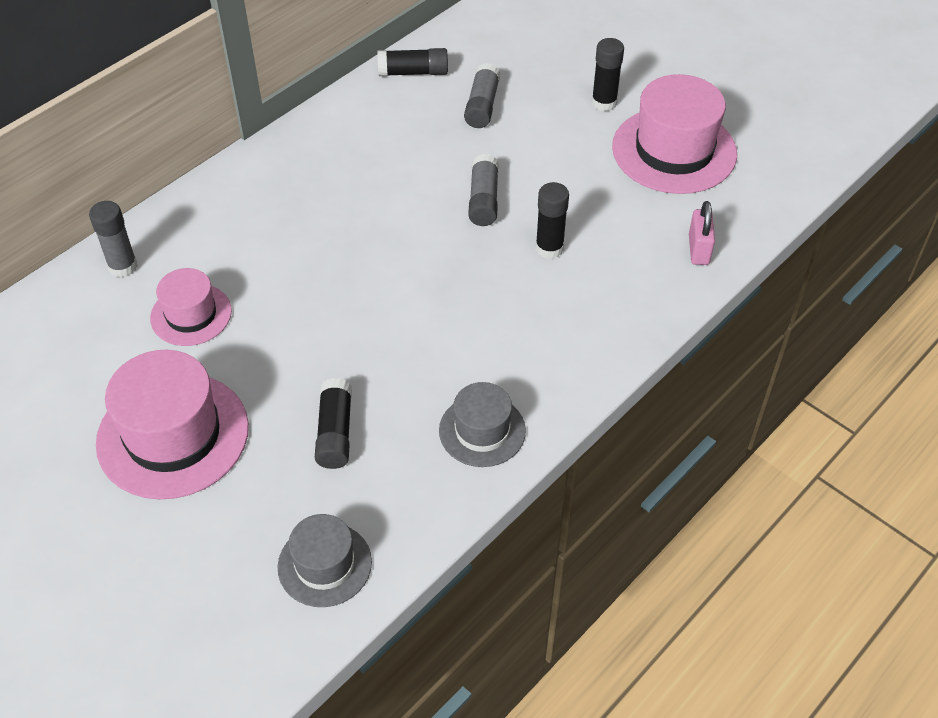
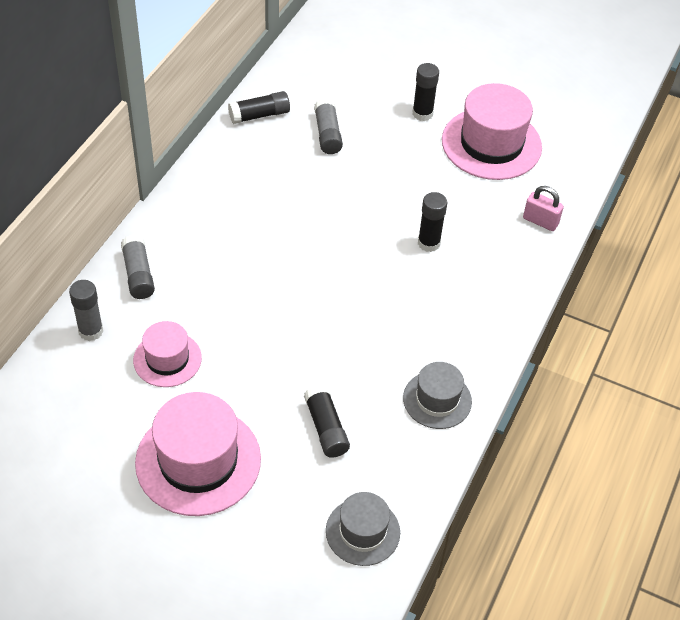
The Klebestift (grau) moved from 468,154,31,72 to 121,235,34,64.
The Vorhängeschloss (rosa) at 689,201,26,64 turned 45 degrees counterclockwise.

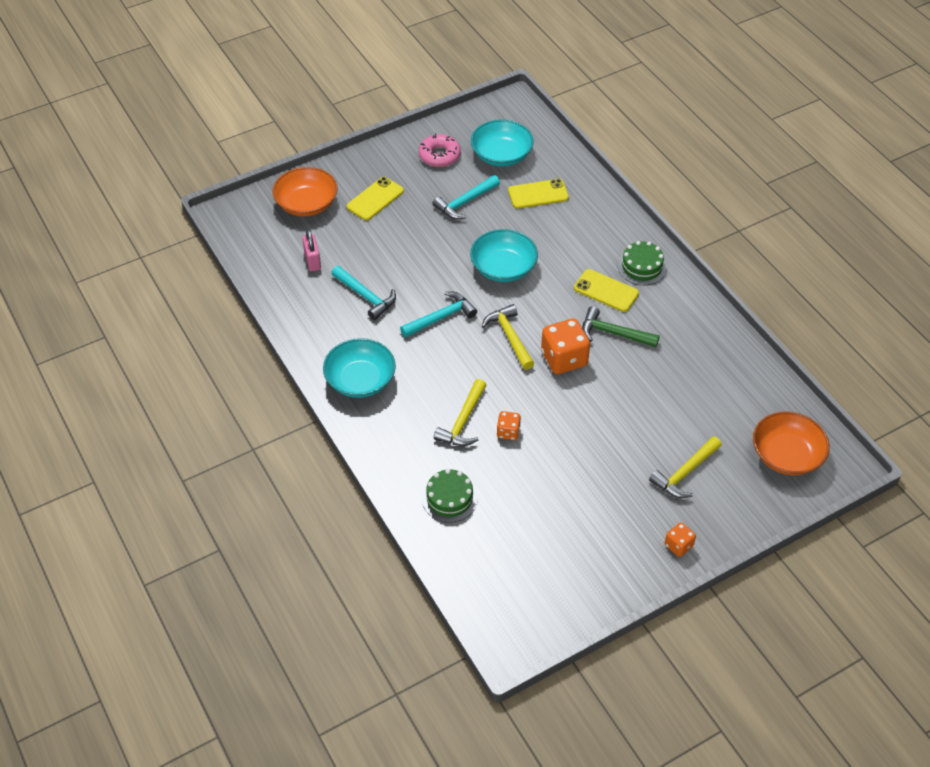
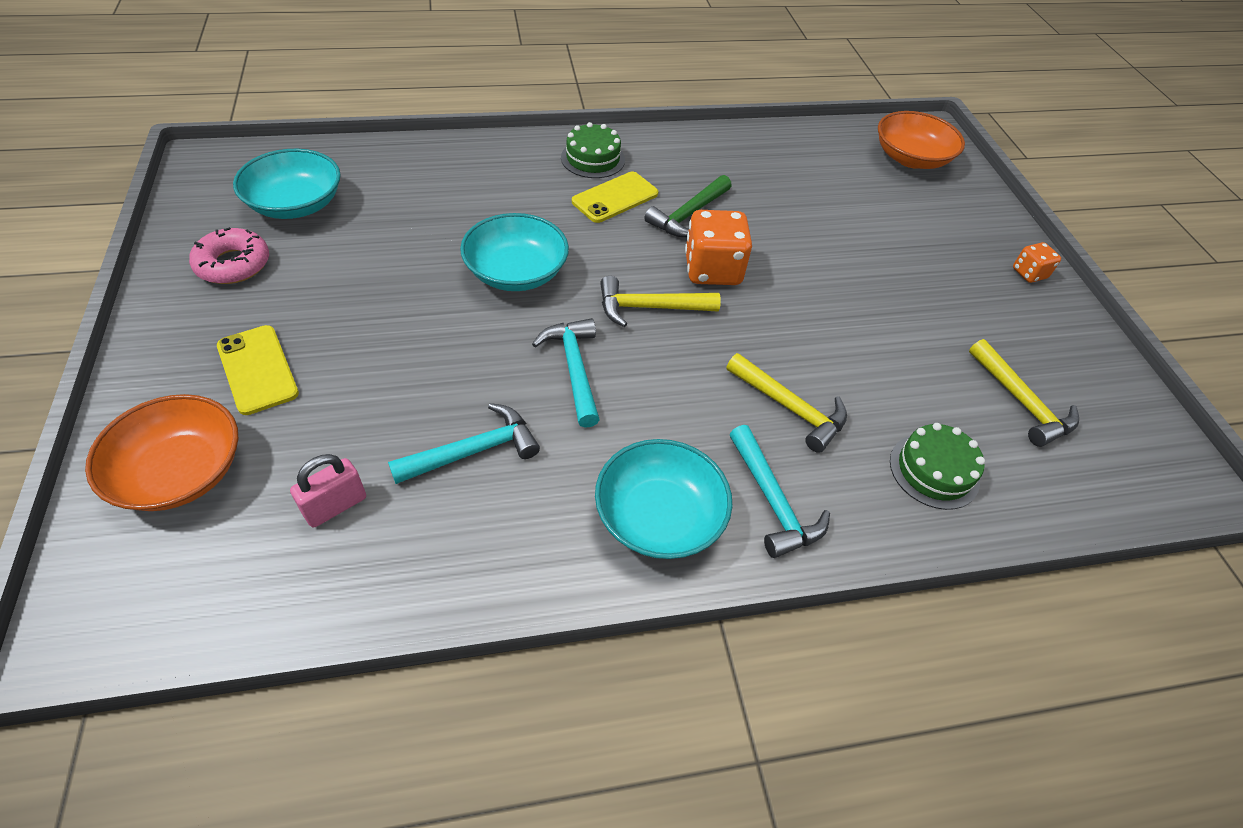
The Vorhängeschloss (rosa) at 302,229,19,42 turned 45 degrees counterclockwise.
The Hammer (türkis) moved from 432,175,68,44 to 730,425,100,133.
The Spielwürfel (orange) at 497,411,24,29 disappeared.
The Handy (gelb) at 508,179,61,30 disappeared.
The Hammer (gelb) moved from 649,436,73,62 to 969,339,110,108.

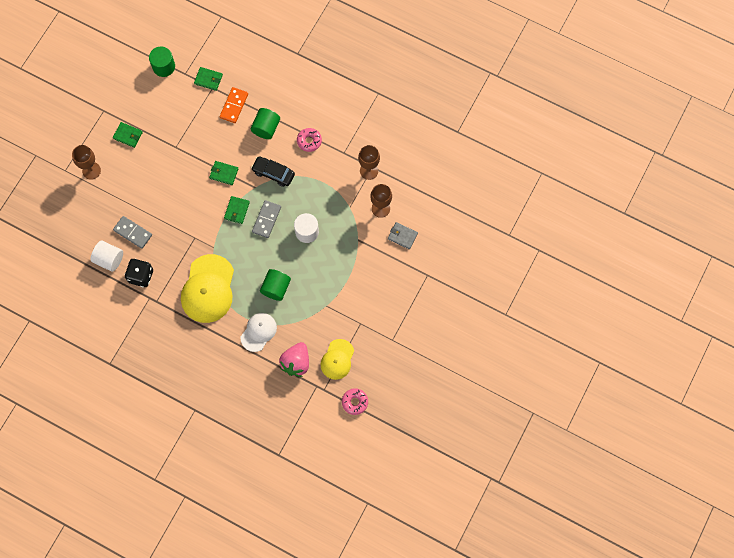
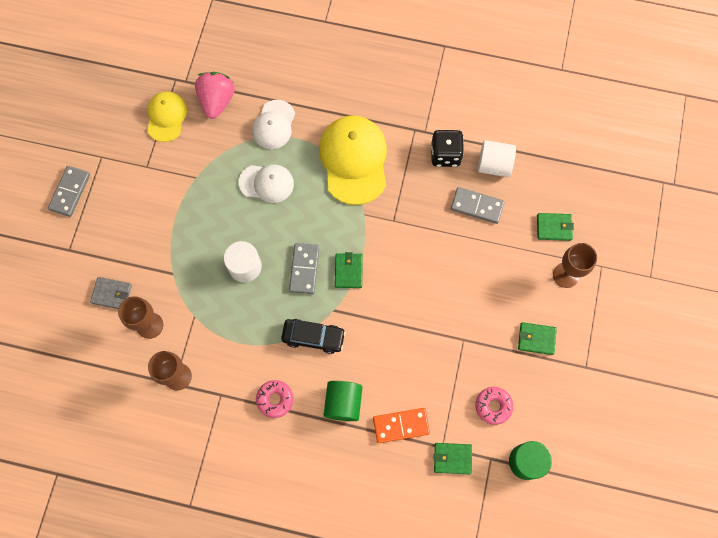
The Geldbörse (grün) moved from 209,161,29,24 to 537,213,37,28.
The Dominostein (orange) at 220,87,28,36 turned 75 degrees clockwise.
The Vollzylinder (grün) at 260,269,31,32 was replaced by the Kappe (weiß) at 239,164,55,39.
The Donut (rosa) moved from 342,388,26,27 to 475,387,38,38.
The Dominostein (grau) at 48,166,42,51 appeared.

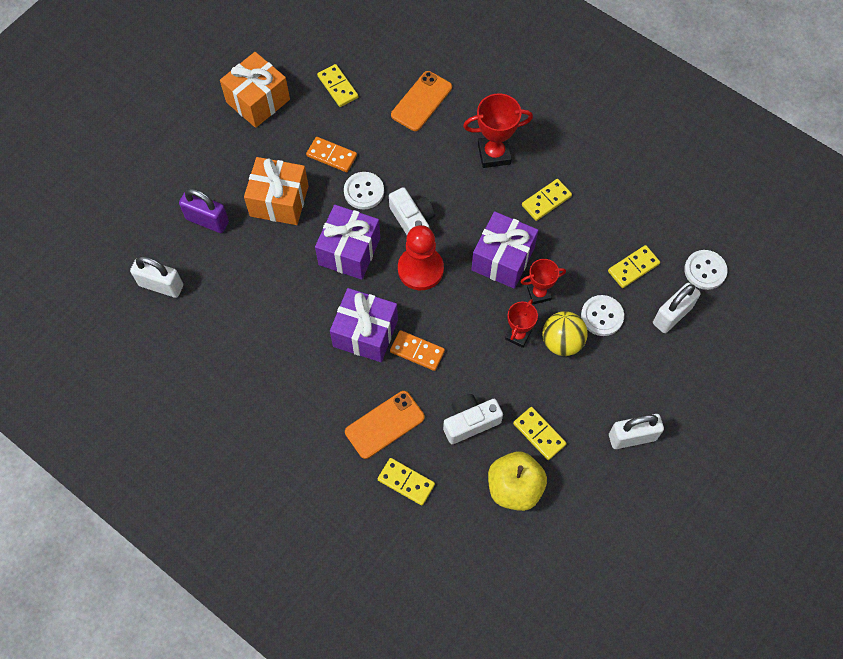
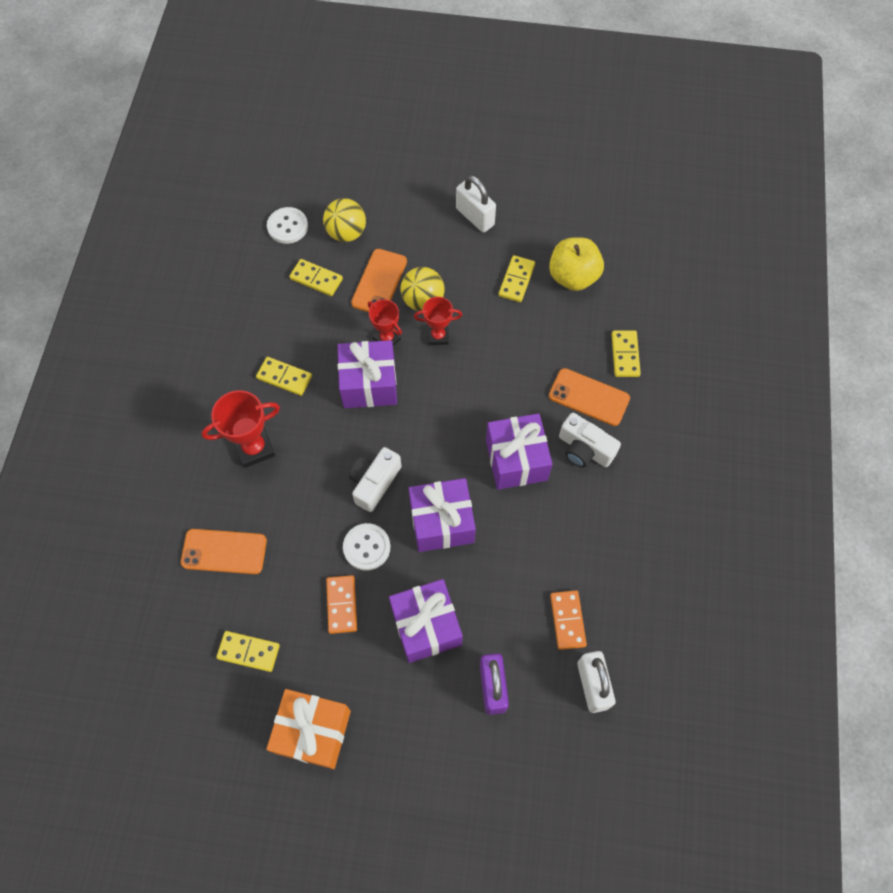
The Geschenk (orange) at 244,157,65,68 became the Geschenk (lila) at 389,579,74,84.
The Dominostein (gelb) at 317,64,41,43 turned 75 degrees clockwise.
The Dominostein (orange) moved from 390,330,55,41 to 550,590,37,60.
The Bauer (rot) at 398,225,46,65 disappeared.
The Kamera (weiß) moved from 443,394,60,50 to 559,413,62,55.
The Pokal (rot) at 463,94,70,74 turned 75 degrees counterclockwise.
The Knopf (weiß) at 581,295,43,41 was replaced by the Handy (orange) at 351,249,56,63.
The Vorhängeschloss (weiß) at 653,283,48,50 was replaced by the Ball (gelb) at 323,198,43,44.

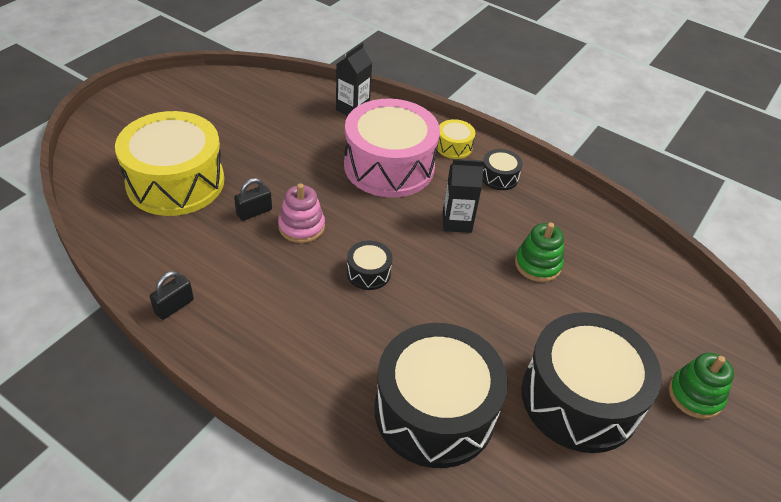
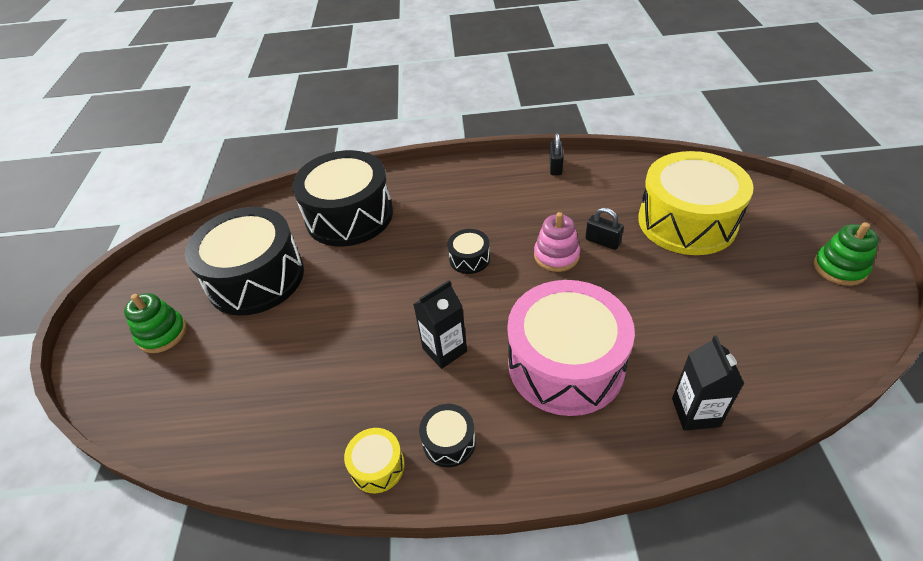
The Vorhängeschloss (schwarz) at 234,178,38,43 turned 75 degrees counterclockwise.
The Trommel (gelb) moved from 437,119,38,40 to 344,428,61,65.
The Stapelspielzeug (grün) moved from 515,223,49,59 to 814,222,65,64.

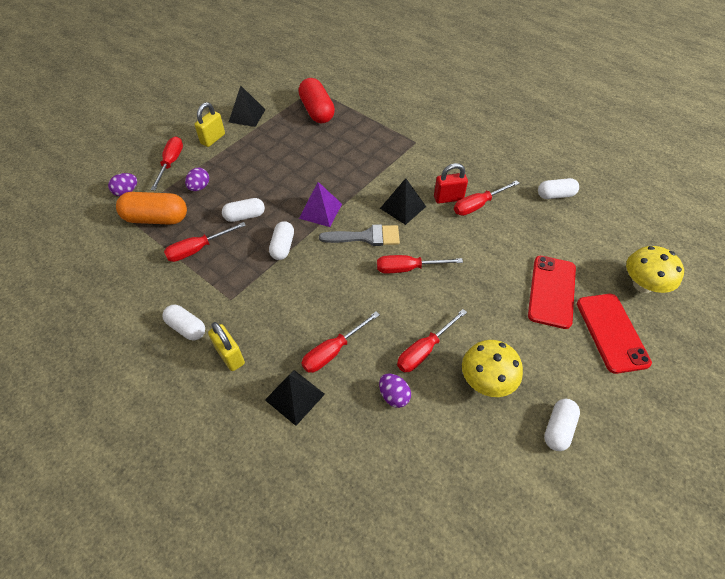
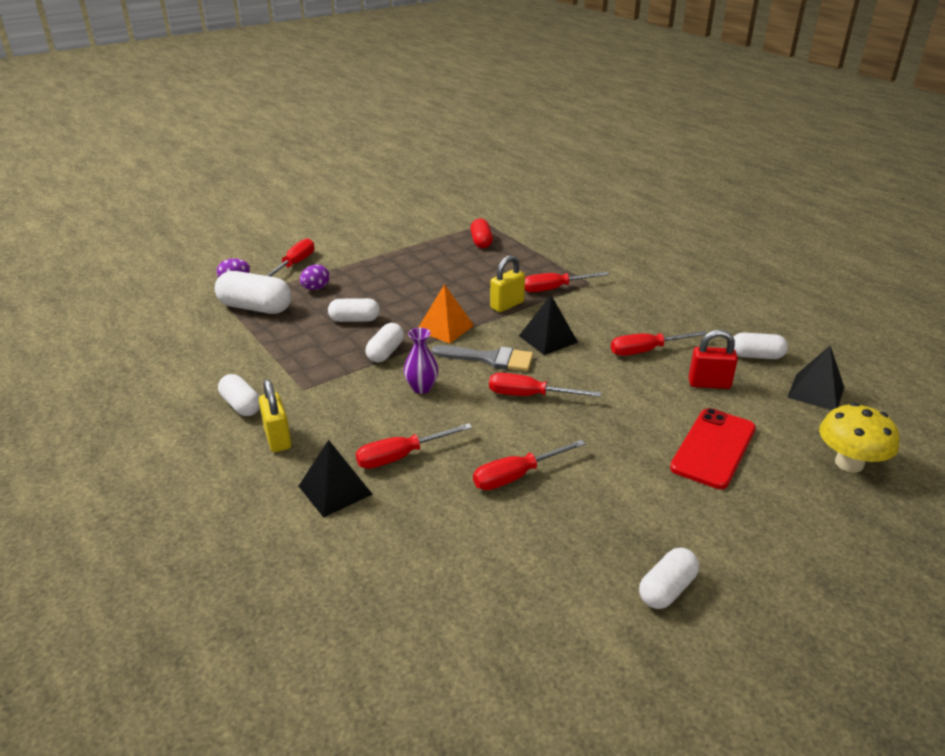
The Kapsel (orange) at 116,192,71,33 became the Kapsel (weiß) at 215,271,77,43.
The Schraubenzieher (rot) moved from 164,222,82,40 to 525,272,84,20.
The Vorhängeschloss (gelb) moved from 194,102,31,45 to 490,255,35,57.
The Pyramide (schwarz) moved from 229,86,37,41 to 787,345,57,65.
The Kapsel (rot) at 298,78,37,46 changed to 0.62 times the size.
The Pyramide (lila) at 299,182,43,45 became the Pyramide (orange) at 418,284,56,60.
The Ei (lila) at 379,373,32,35 disappeared.
The Vorhängeschloss (rot) moved from 434,163,34,41 to 688,330,50,59.
The Pilz (gelb) at 462,340,61,57 disappeared.
The Handy (rot) at 577,294,75,80 disappeared.
The Vase (lila) at 404,328,34,66 appeared.

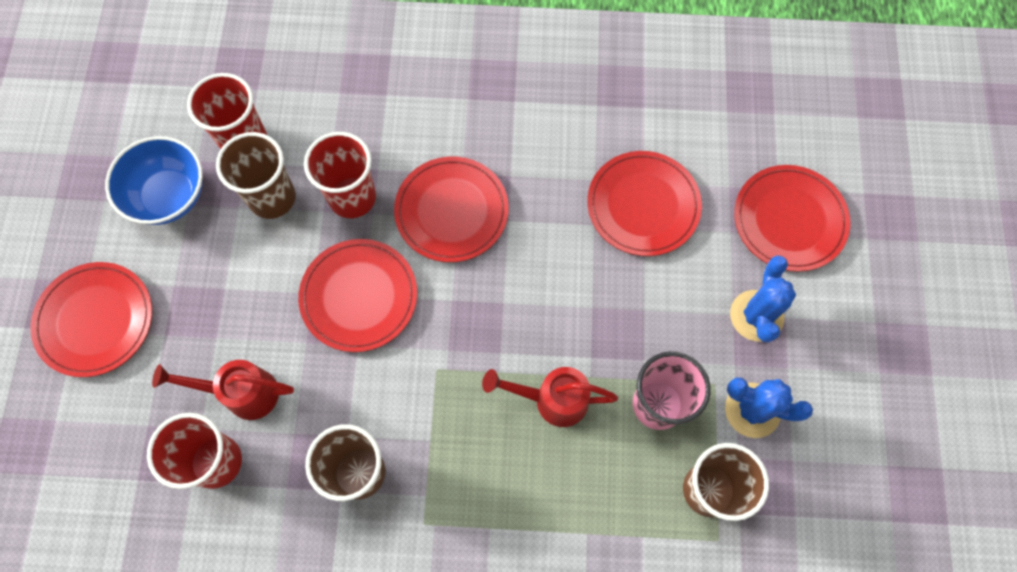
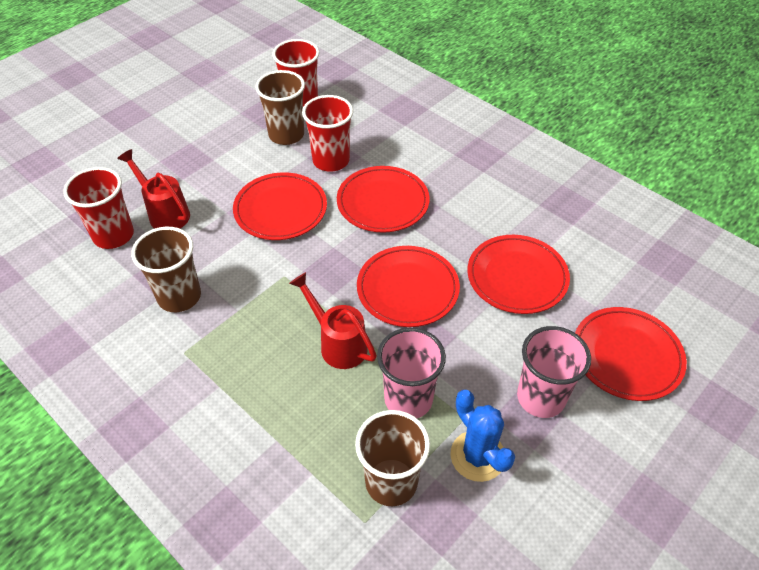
The Teller (rot) moved from 30,262,122,115 to 357,246,103,81.
The Schüssel (blau) at 105,136,98,89 disappeared.
The Kaktus (blau) at 730,255,66,88 was replaced by the Becher (rosa) at 517,326,74,92.

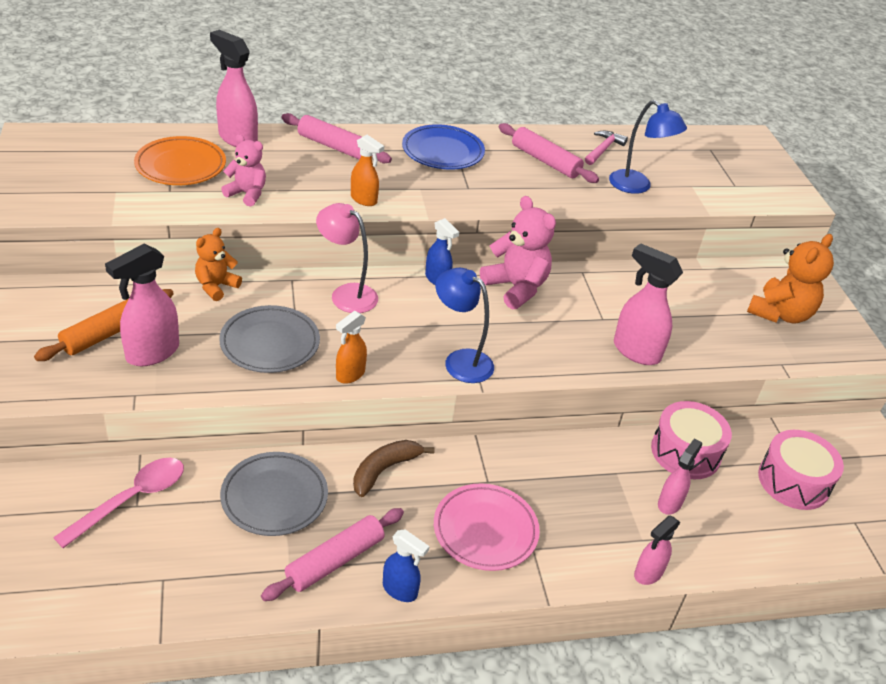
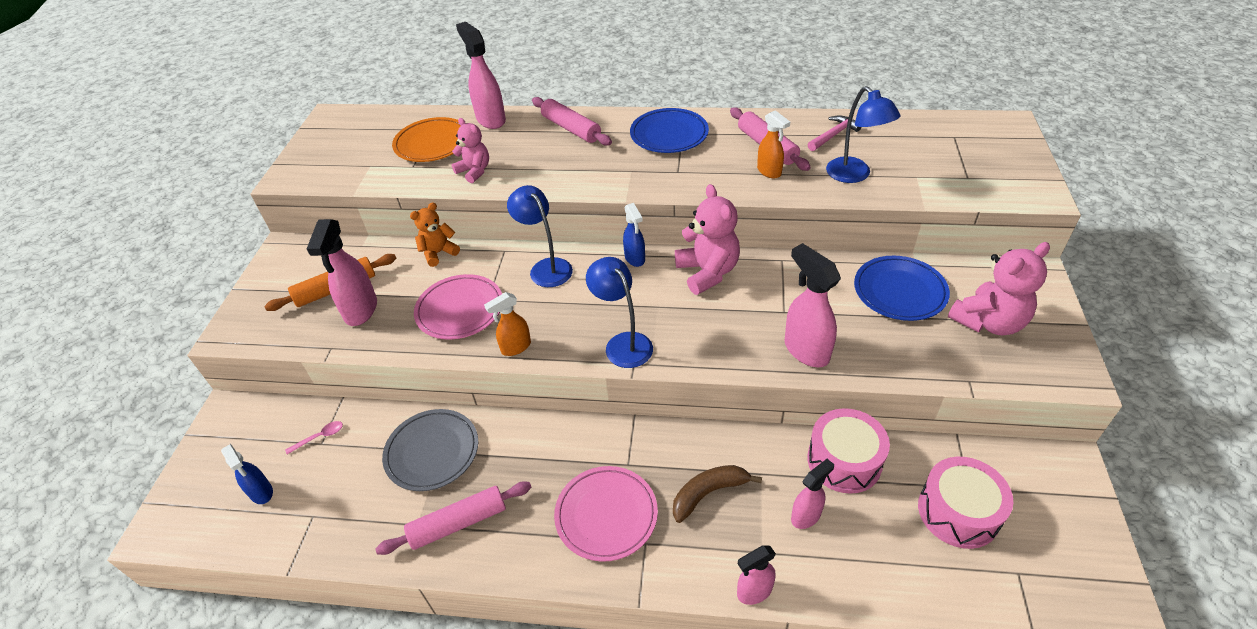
The Löffel (rosa) at 53,458,131,90 changed to 0.48 times the size.
The Sprühflasche (rosa) at 105,244,74,122 turned 60 degrees counterclockwise.
The Teller (grau) at 219,305,101,68 became the Teller (rosa) at 414,274,88,65.
The Lampe (rosa) at 316,203,62,110 became the Lampe (blau) at 507,185,66,102.
The Sprühflasche (orange) moved from 351,135,33,71 to 757,110,33,69.
The Banane (braun) moved from 353,440,82,57 to 673,465,89,58.
The Sprühflasche (blau) moved from 383,529,46,73 to 221,444,52,60.
The Teddybär (orange) at 747,234,87,89 became the Teddybär (rosa) at 948,242,102,93.
The Teller (blau) at 854,256,96,65 appeared.

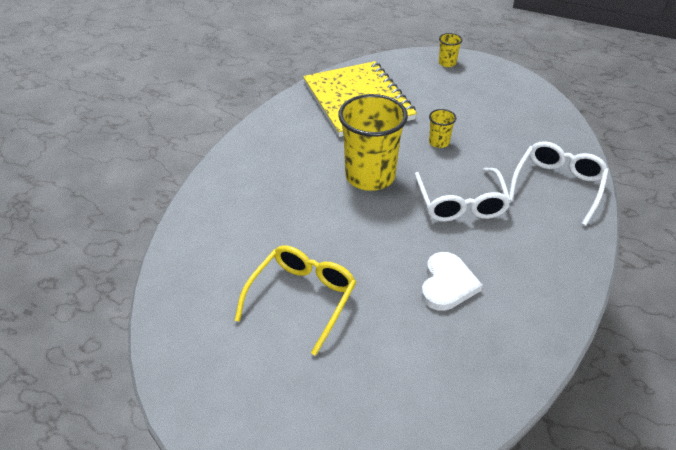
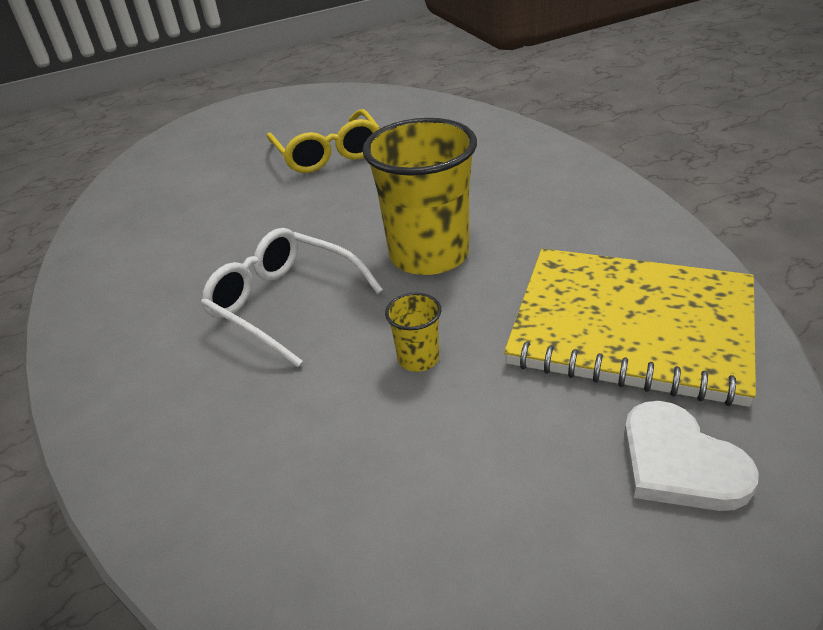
The Herz (weiß) moved from 421,252,62,59 to 624,401,135,110.
The Becher (gelb) at 439,33,23,34 disappeared.
The Brille (weiß) at 509,141,100,85 disappeared.

